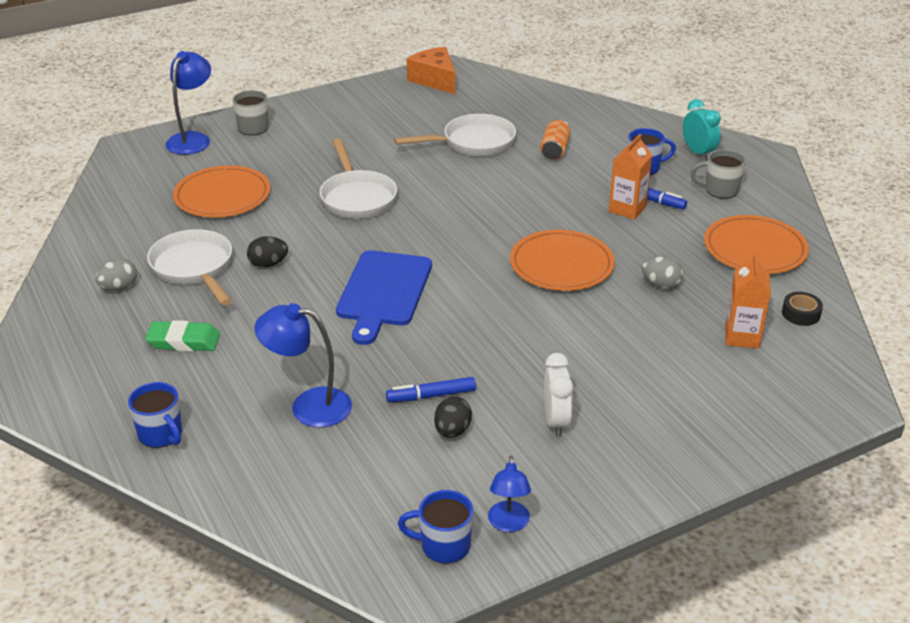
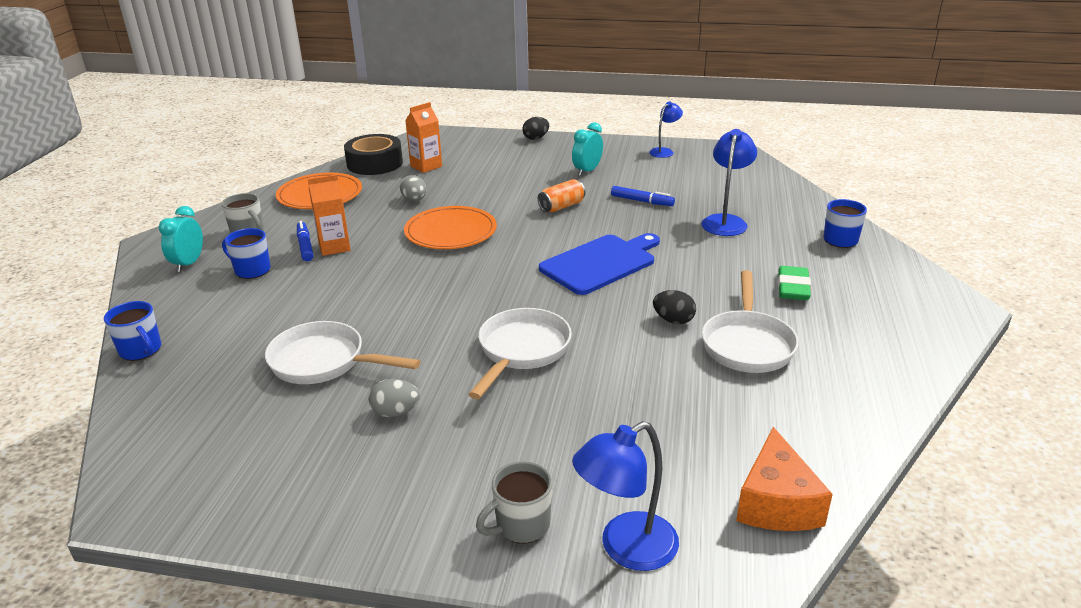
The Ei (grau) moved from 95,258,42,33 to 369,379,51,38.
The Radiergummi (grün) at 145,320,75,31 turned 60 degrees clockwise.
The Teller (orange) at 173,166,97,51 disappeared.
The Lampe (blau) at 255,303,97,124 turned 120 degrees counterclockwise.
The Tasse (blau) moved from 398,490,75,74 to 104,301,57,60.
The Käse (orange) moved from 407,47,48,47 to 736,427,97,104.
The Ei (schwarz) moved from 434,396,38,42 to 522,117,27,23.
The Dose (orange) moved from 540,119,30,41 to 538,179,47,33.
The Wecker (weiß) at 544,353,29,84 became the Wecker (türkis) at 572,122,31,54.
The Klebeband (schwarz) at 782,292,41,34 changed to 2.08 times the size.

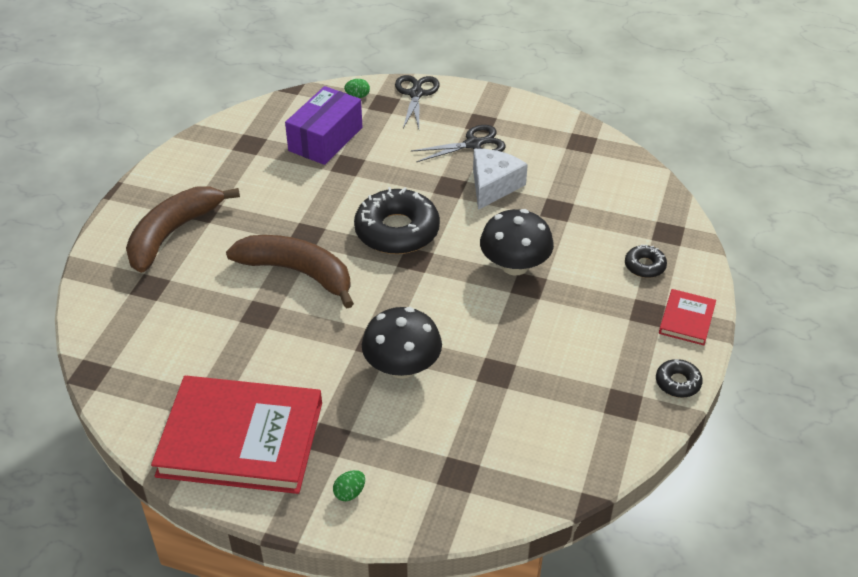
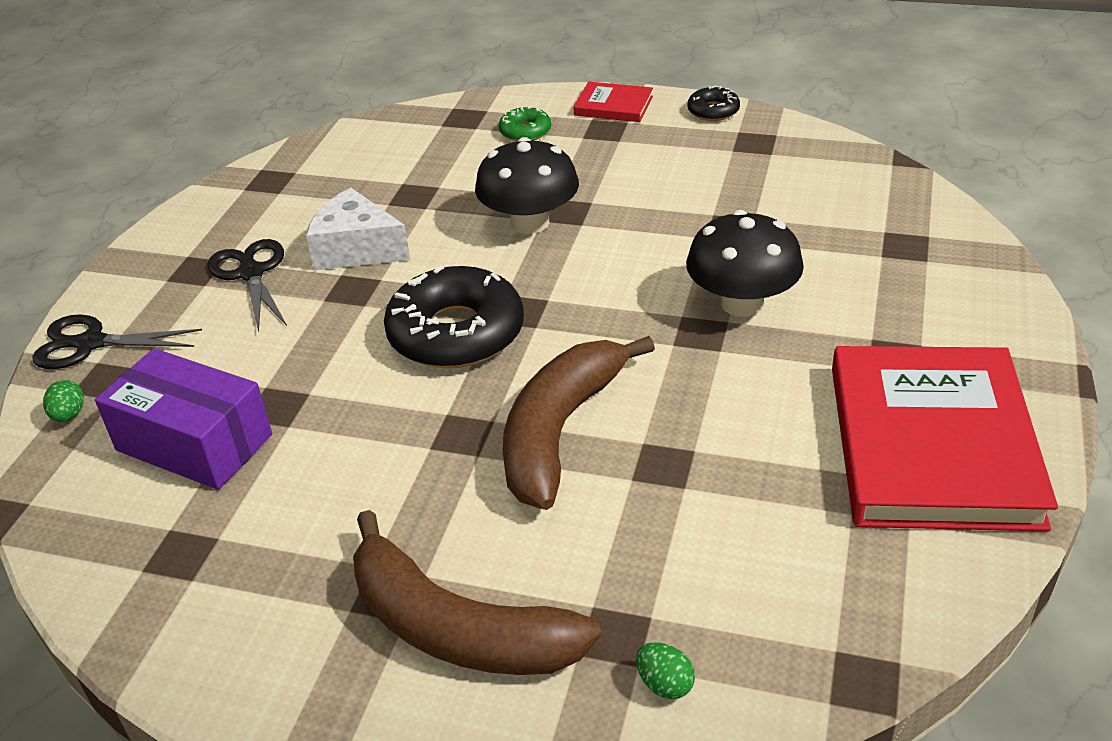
The Ei (grün) moved from 333,470,32,31 to 636,642,59,57.
The Donut (schwarz) at 625,245,42,33 became the Donut (grün) at 499,106,52,35.

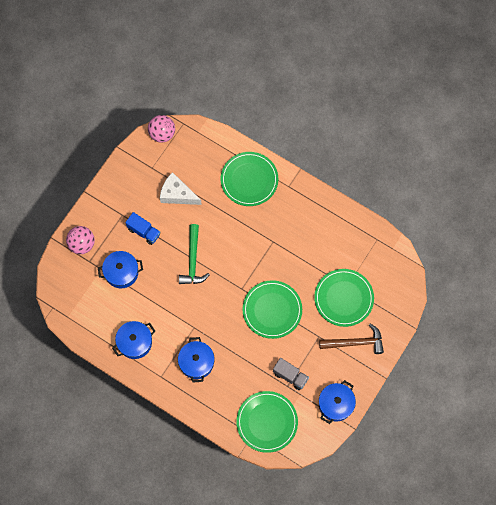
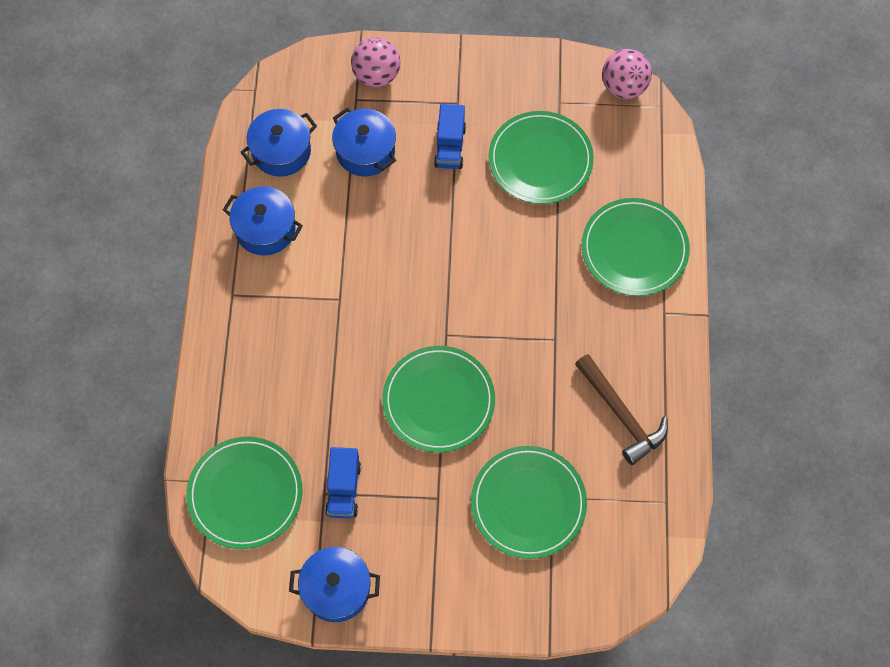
The Käse (weiß) at 160,172,42,33 was replaced by the Teller (grün) at 488,111,106,93.
The Kochtopf (blau) moved from 178,337,37,46 to 241,109,76,68.
The Hammer (grün) at 179,224,31,60 disappeared.
The Lastwagen (grau) at 273,358,36,32 became the Lastwagen (blau) at 325,447,36,72.
The Hammer (braun) moved from 319,324,65,30 to 575,354,93,111.

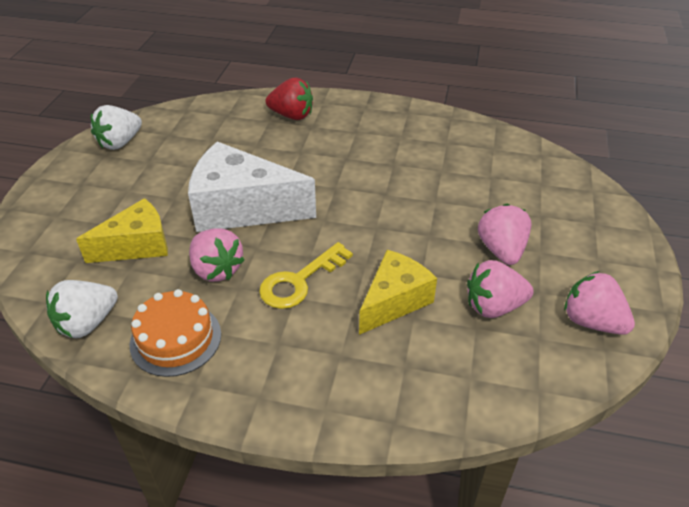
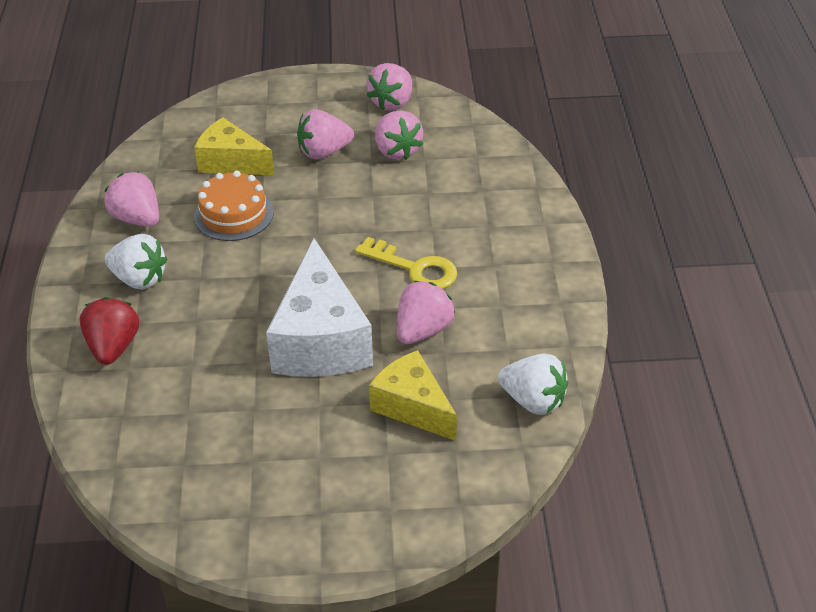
The Erdbeere (weiß) moved from 90,105,52,45 to 105,234,62,55.
The Kuchen (orange) moved from 130,289,91,88 to 194,171,80,70.
The Käse (gelb) moved from 359,250,78,85 to 194,117,80,58.
The Erdbeere (rosa) at 105,172,54,55 appeared.

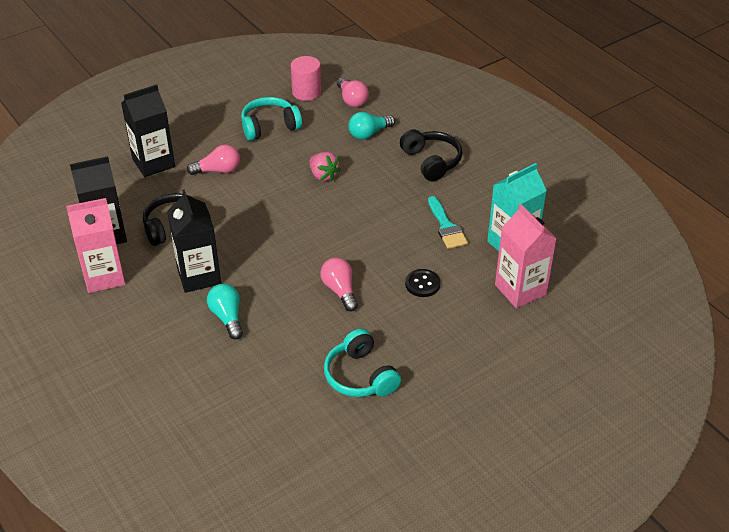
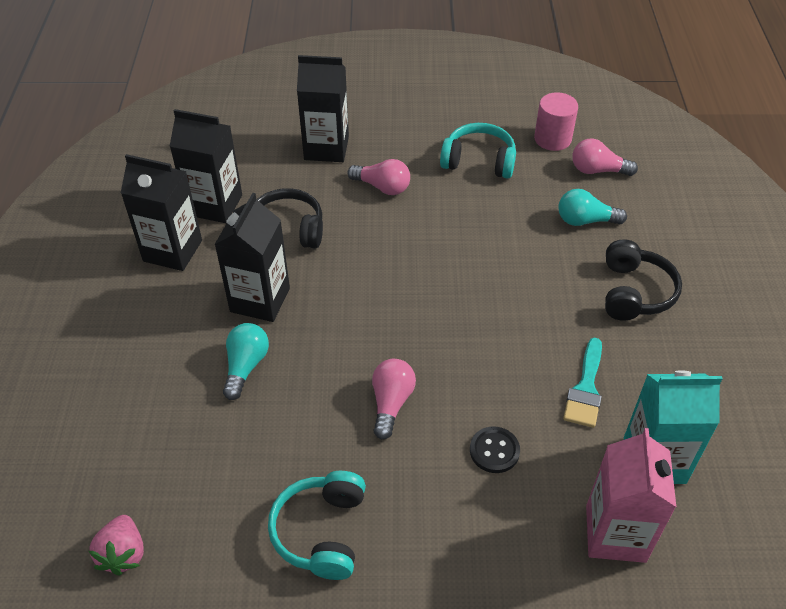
The Getränkekarton (rosa) at 66,198,59,95 became the Getränkekarton (schwarz) at 121,154,81,117.
The Erdbeere (rosa) moved from 309,152,32,29 to 89,515,55,61.
The Glühbirne (rosa) at 337,77,32,30 turned 90 degrees clockwise.

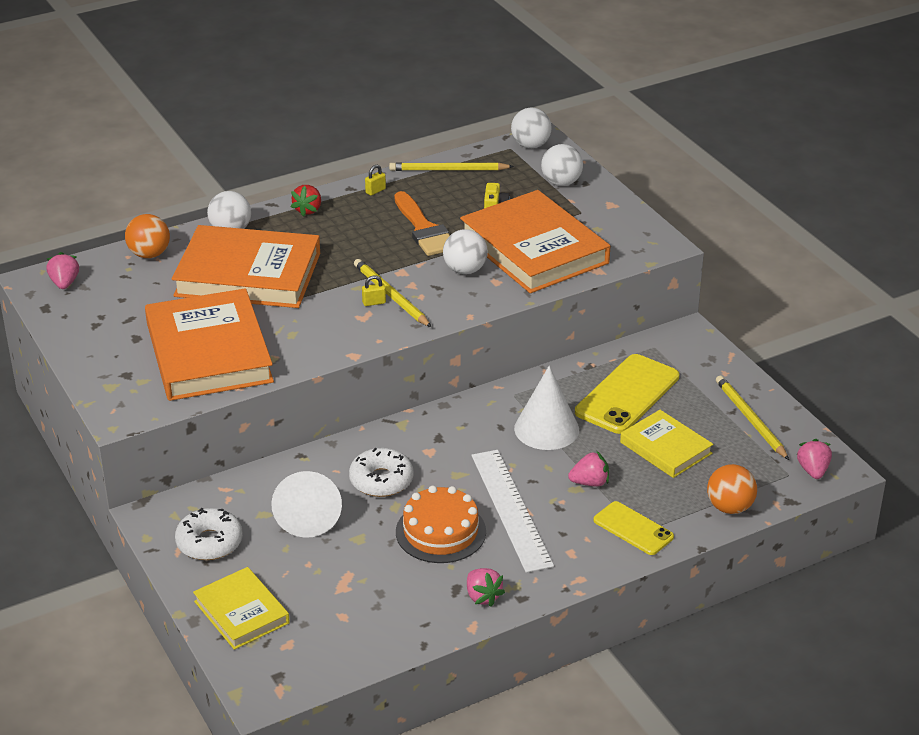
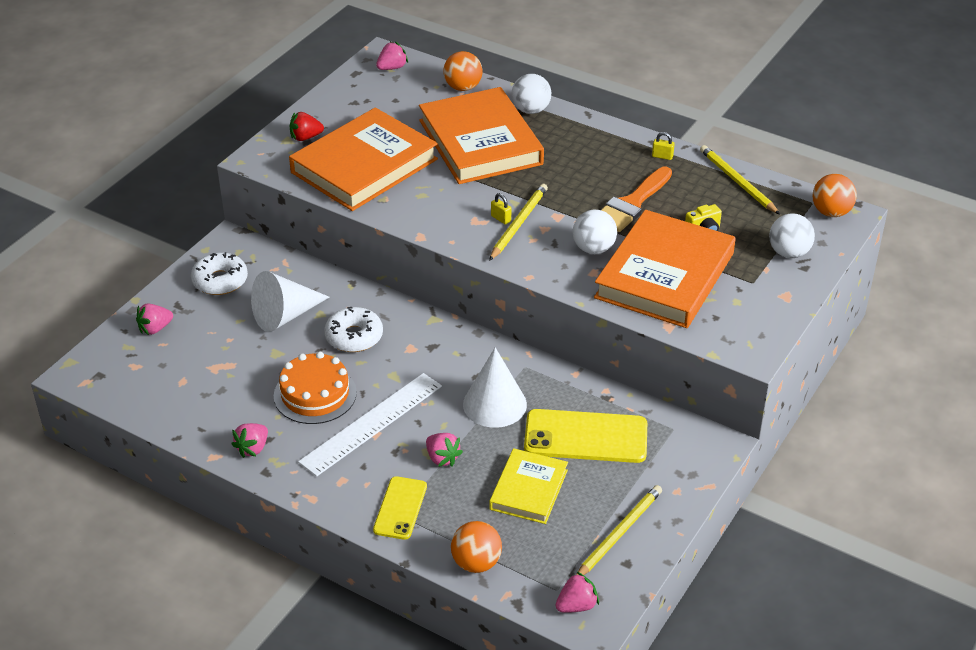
The Buch (gelb) at 193,567,97,83 was replaced by the Erdbeere (rosa) at 136,304,37,31.
The Erdbeere (rot) moved from 291,185,30,32 to 290,112,34,29.
The Ball (weiß) at 511,108,41,40 became the Ball (orange) at 812,174,45,43.

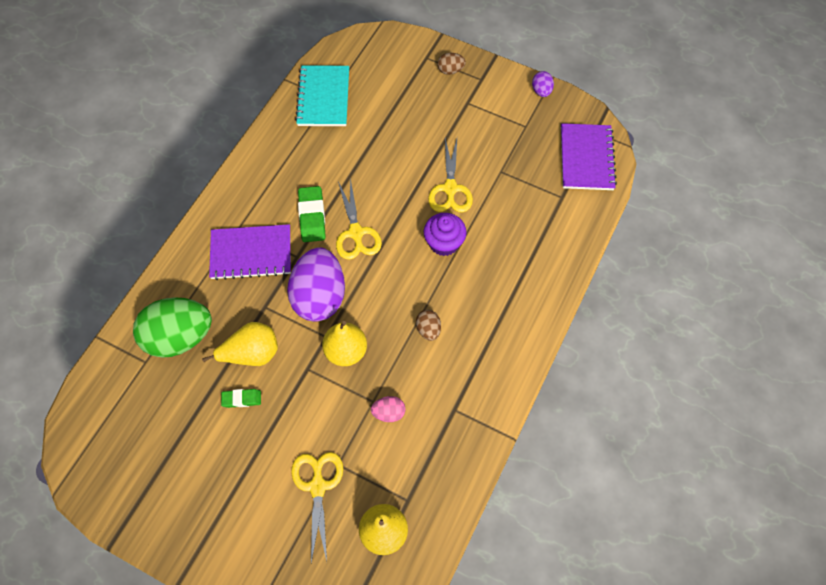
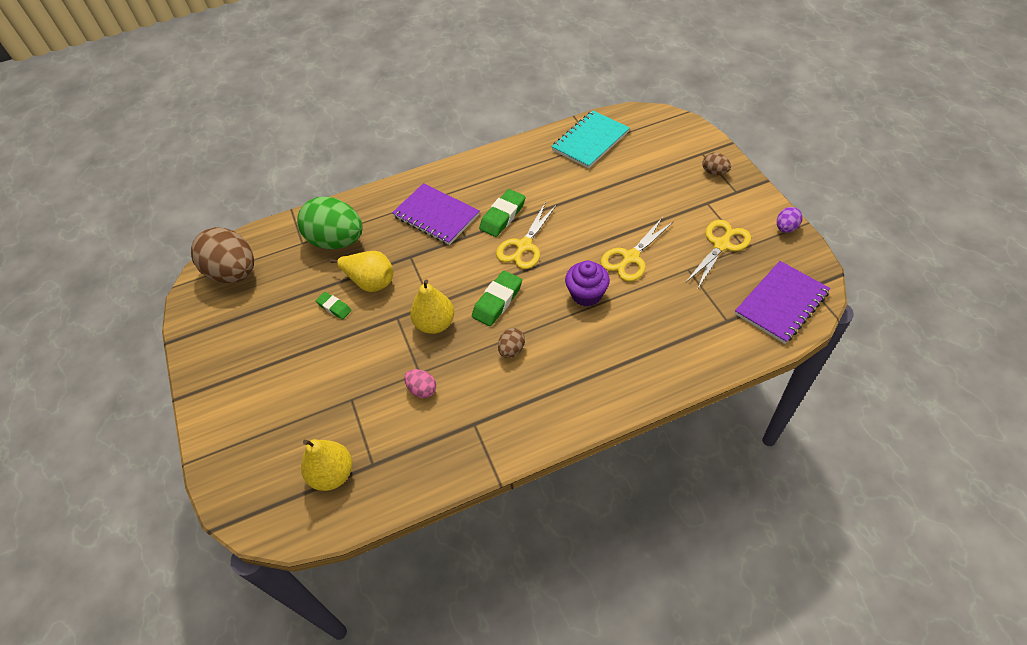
The Ei (lila) at 287,247,58,75 disappeared.
The Schere (gelb) moved from 291,452,52,111 to 685,220,66,70.
The Ei (braun) at 191,227,63,56 appeared.
The Radiergummi (grün) at 472,271,50,55 appeared.

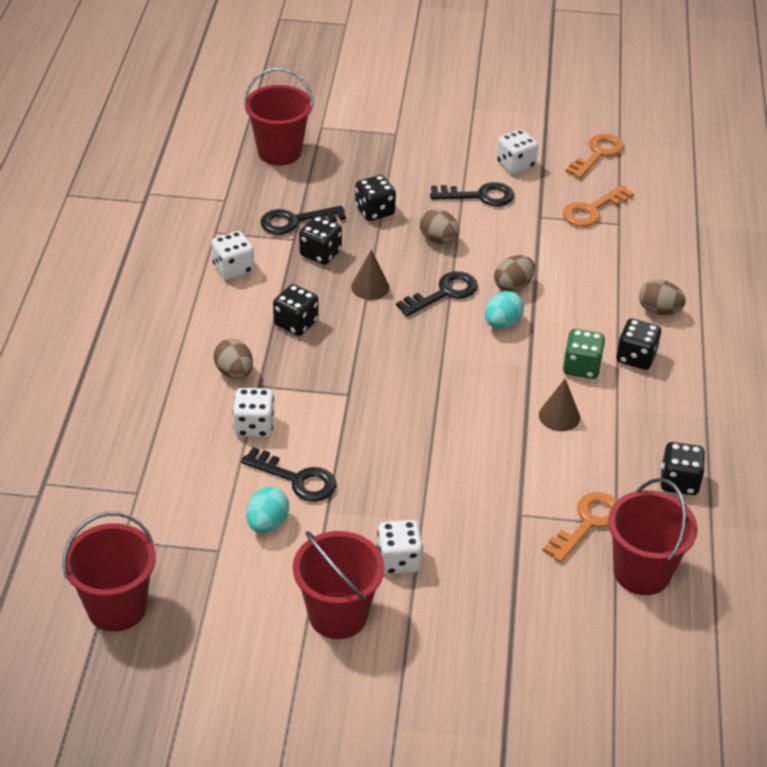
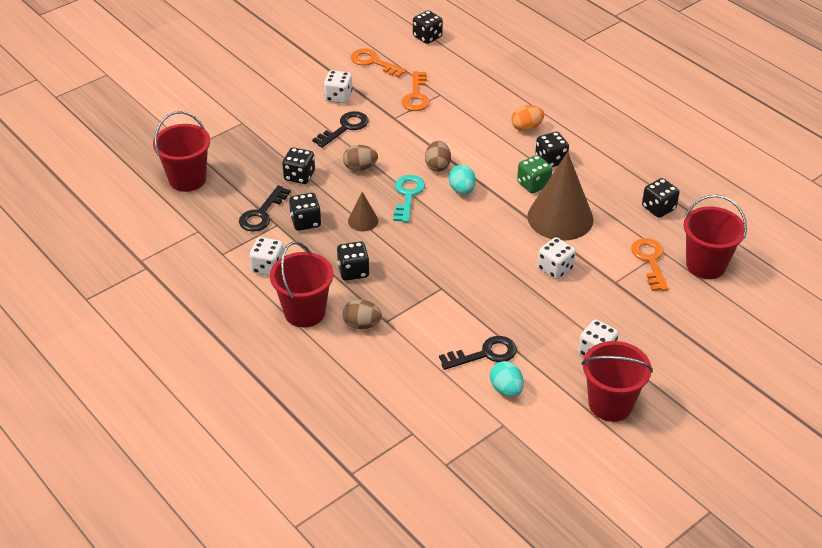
The Eimer (rot) moved from 63,512,93,120 to 270,241,64,86.
The Spielwürfel (weiß) moved from 233,388,41,49 to 537,237,39,43.
The Schlüssel (schwarz) at 396,271,82,45 became the Schlüssel (türkis) at 393,175,32,48.
The Kegel (braun) at 539,379,41,52 changed to 2.17 times the size.
The Schlüssel (orange) at 565,134,59,45 turned 45 degrees counterclockwise.
The Ei (braun) at 639,280,47,35 became the Ei (orange) at 512,105,32,27.
The Spielwürfel (schwarz) at 413,10,30,34 appeared.

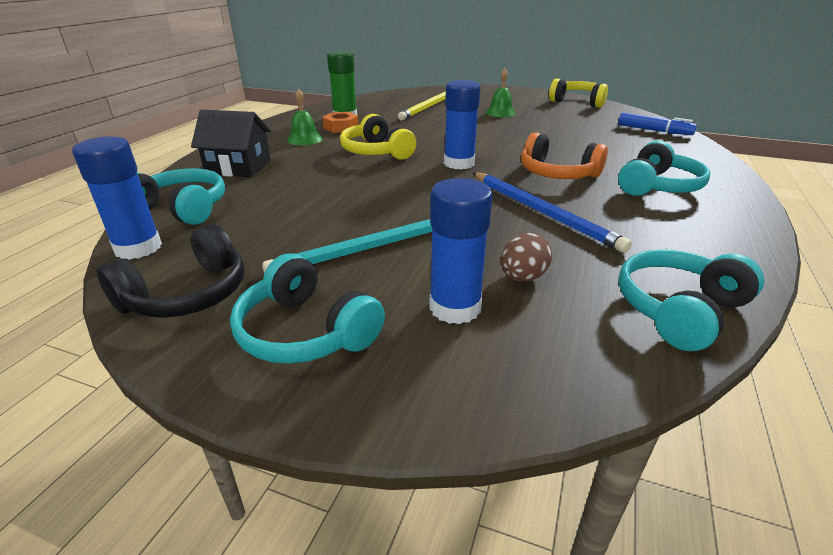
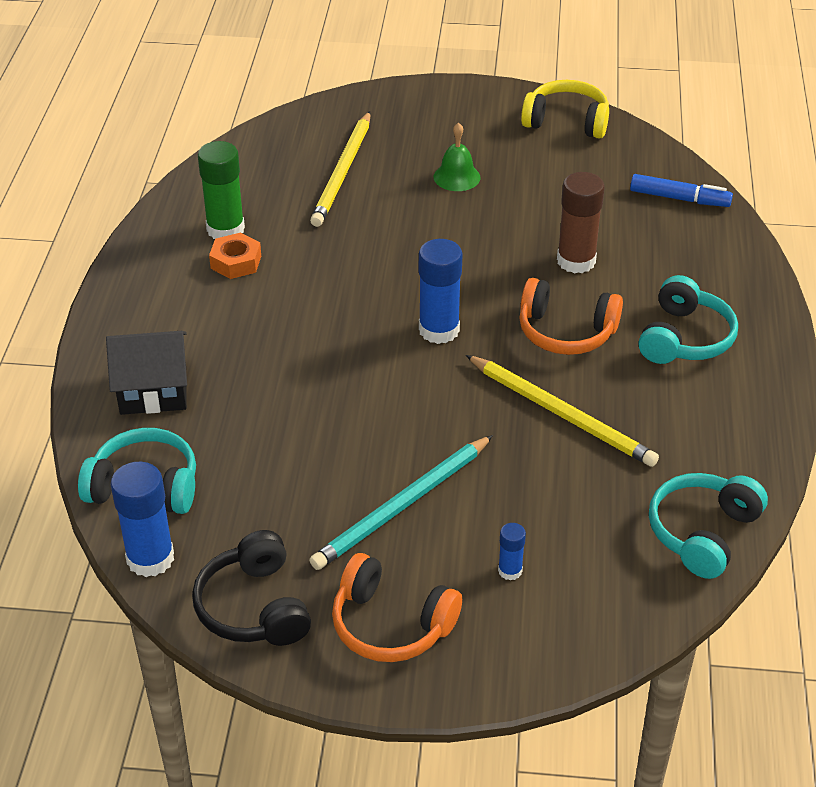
The Kopfhörer (schwarz) at 97,224,148,94 turned 135 degrees clockwise.
The Kopfhörer (türkis) at 230,253,155,111 became the Kopfhörer (orange) at 332,553,130,109.
The Glocke (grün) at 287,89,36,56 disappeared.
The Kopfhörer (gelb) at 340,114,76,46 disappeared.
The Klebestift (blau) at 429,178,64,146 changed to 0.51 times the size.
The Bleistift (blau) at 473,173,159,80 became the Bleistift (gelb) at 466,355,193,112.
The Ei (braun) at 501,233,51,48 disappeared.
The Klebestift (braun) at 557,172,48,102 appeared.

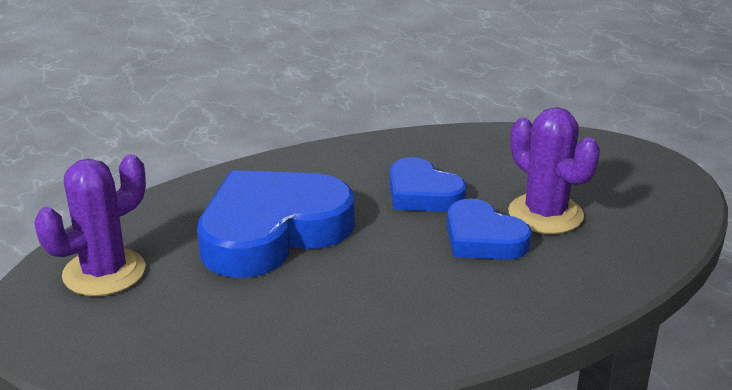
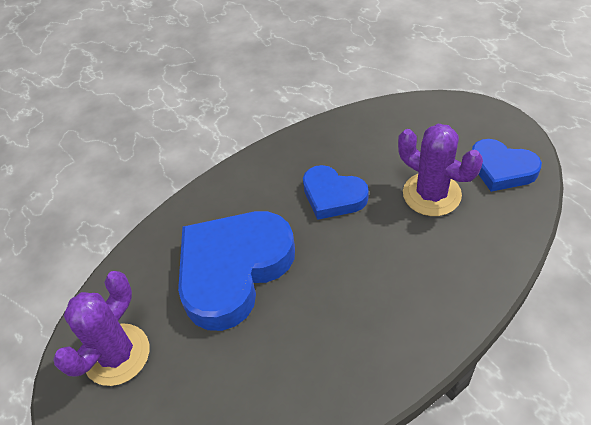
The Herz (blau) moved from 447,199,85,61 to 472,139,70,53.

